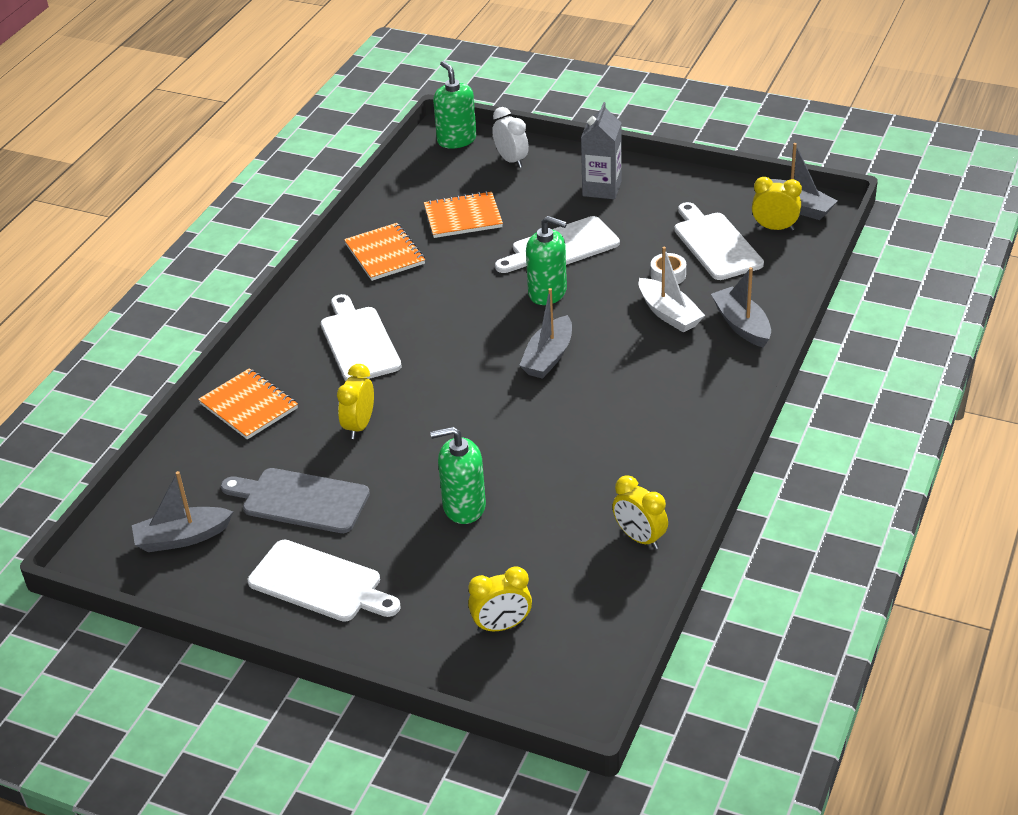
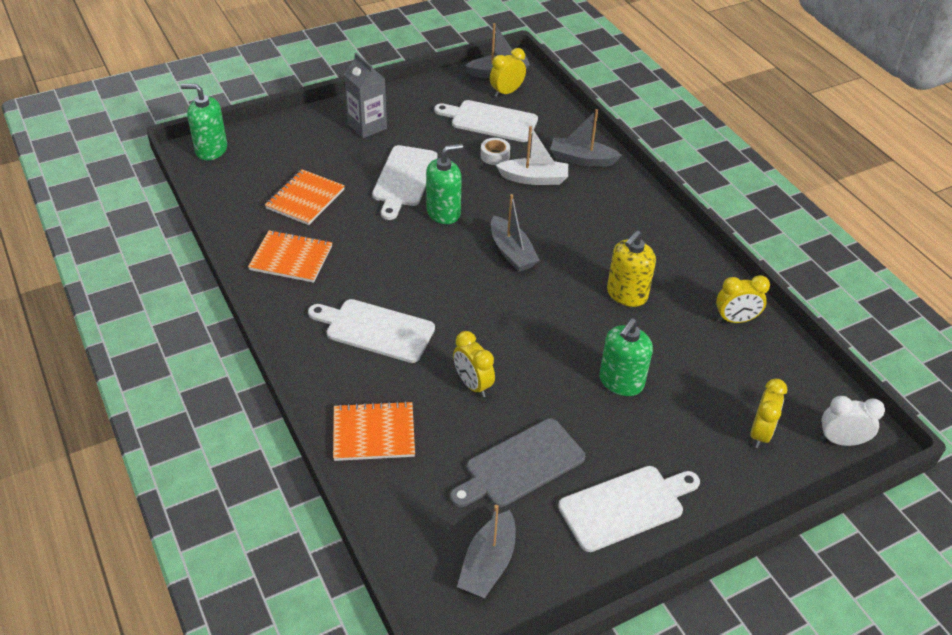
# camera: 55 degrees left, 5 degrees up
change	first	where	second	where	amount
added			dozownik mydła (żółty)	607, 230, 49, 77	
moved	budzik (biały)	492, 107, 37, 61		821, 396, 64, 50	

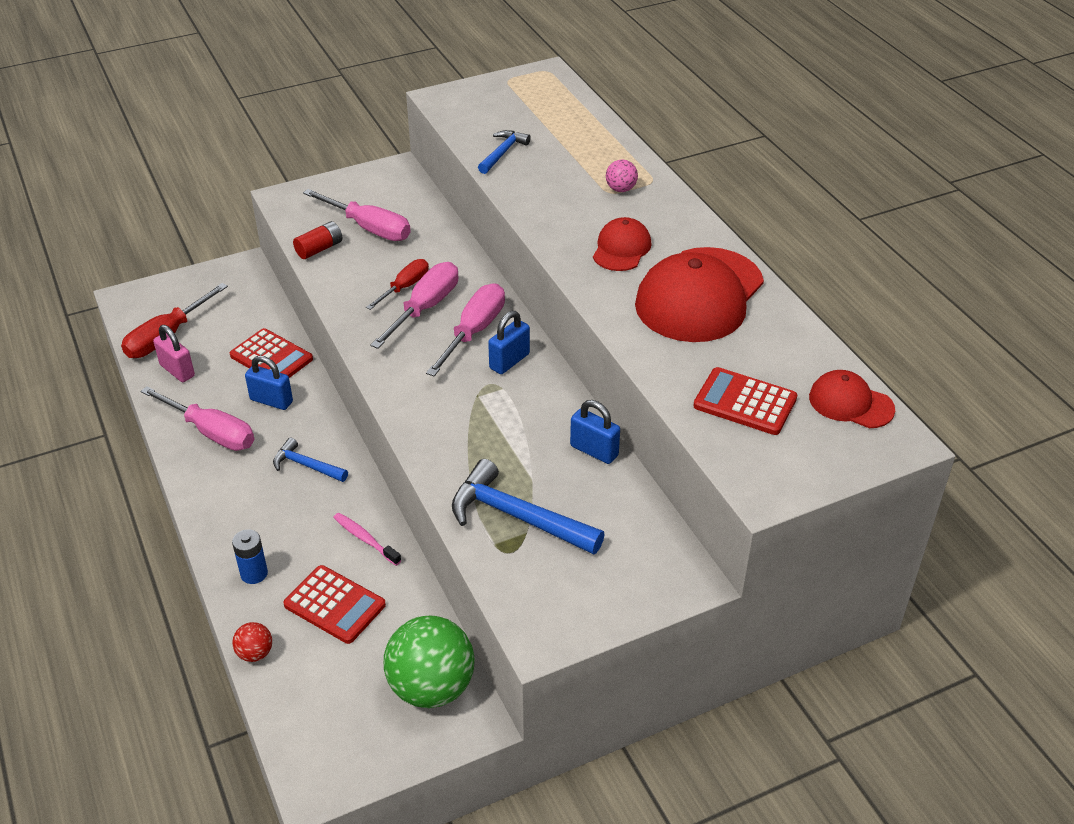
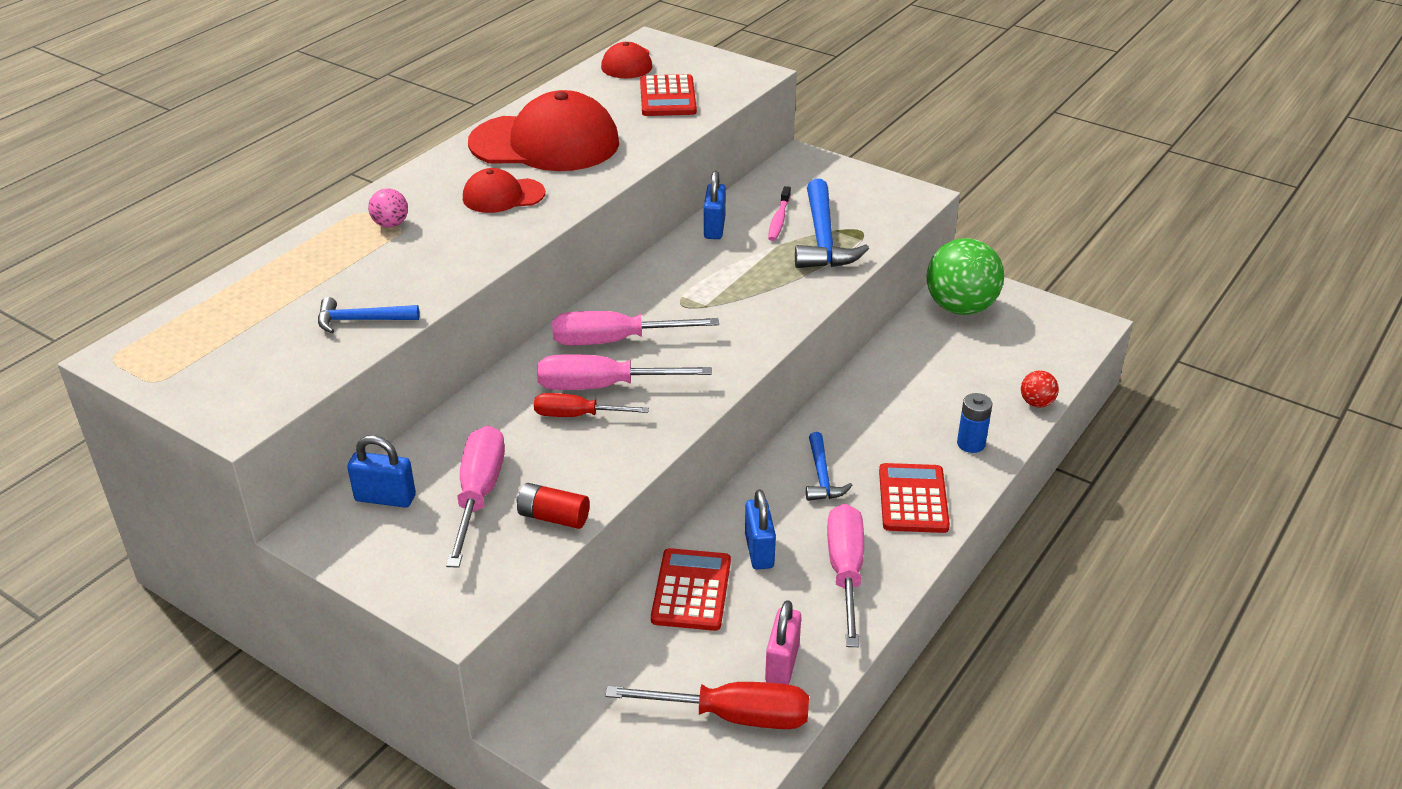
# camera: 120 degrees left, 5 degrees down
change	first	where	second	where	amount
moved	kalkulator (czerwony)	283, 565, 103, 79		879, 463, 71, 70	
moved	szczoteczka do zębów (różowy)	333, 513, 68, 53		768, 186, 23, 55	
moved	kłódka (niebieski)	488, 311, 42, 63		347, 435, 69, 73	

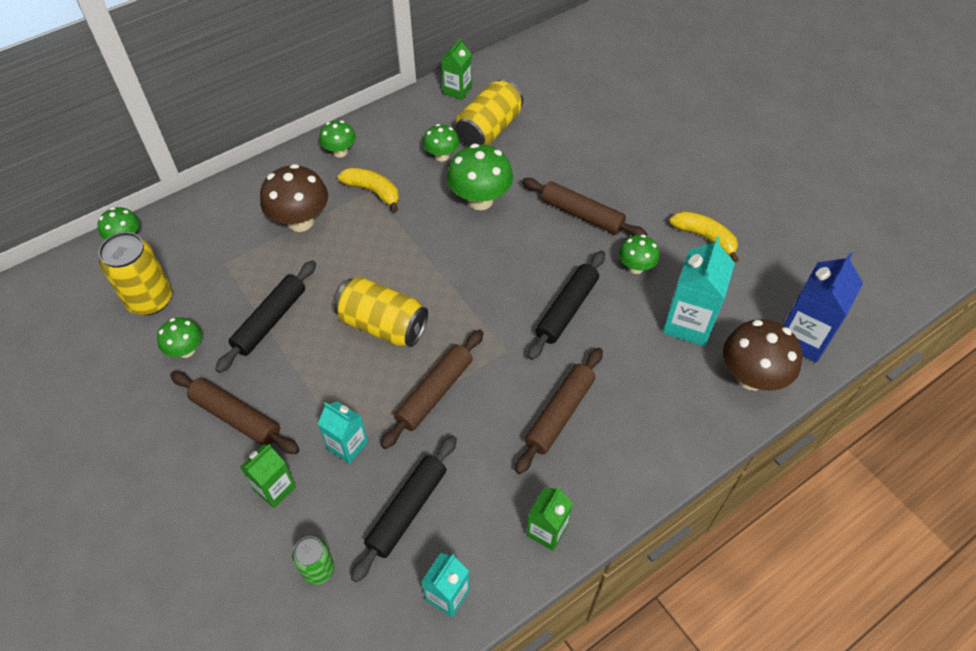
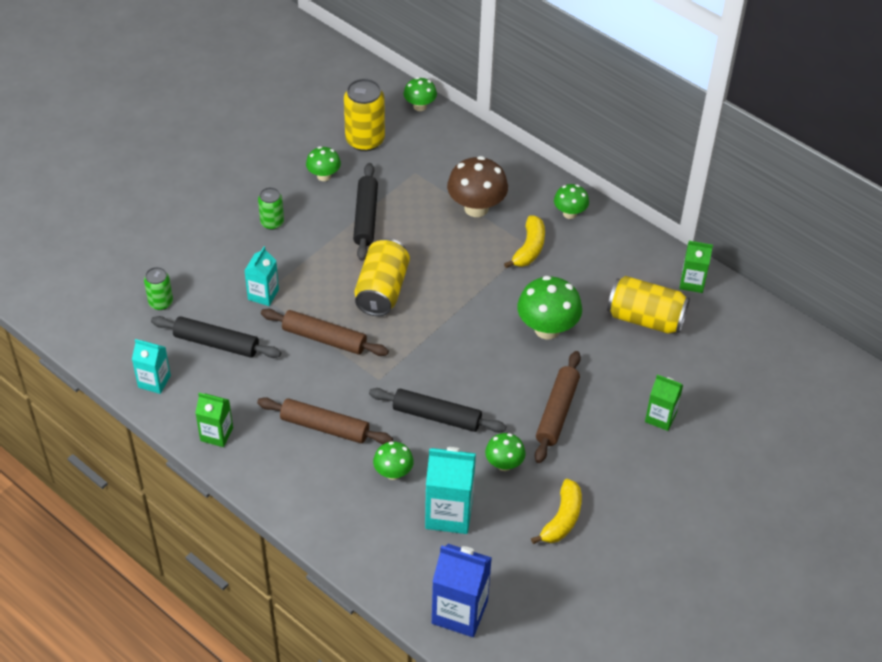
# camera: 75 degrees right, 5 degrees down
change	first	where	second	where	amount
removed	grzyb (brązowy)	723, 319, 79, 72			
moved	karton mleka (zielony)	240, 444, 56, 64		645, 374, 38, 57	
moved	grzyb (zielony)	423, 124, 37, 37		373, 441, 41, 39	
replaced	wałek do ciasta (brązowy)	170, 371, 130, 83	puszka (zielony)	258, 187, 26, 43	
turned	wałek do ciasta (czarny)	215, 260, 101, 113		353, 163, 25, 98	75 degrees clockwise

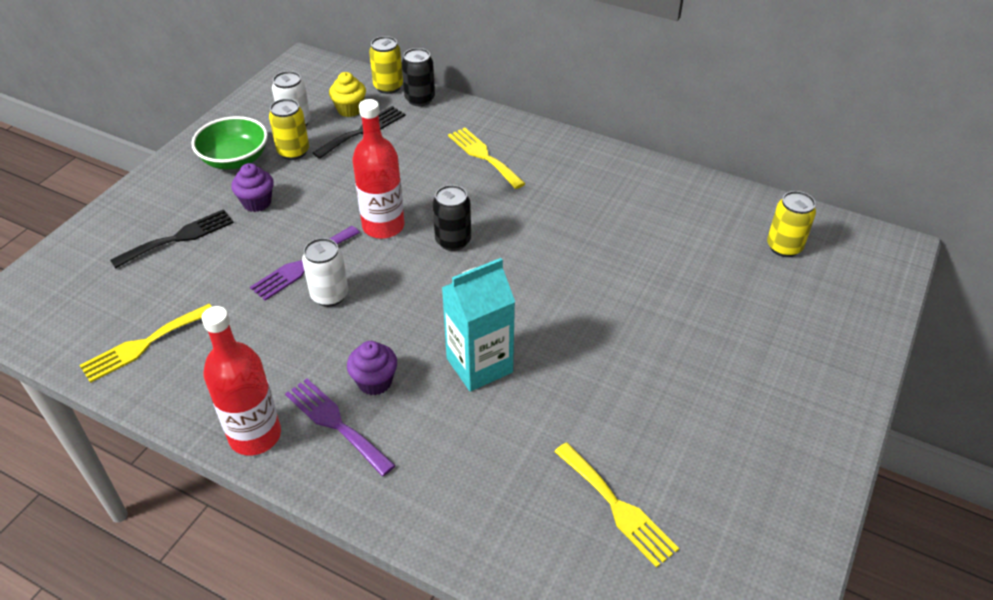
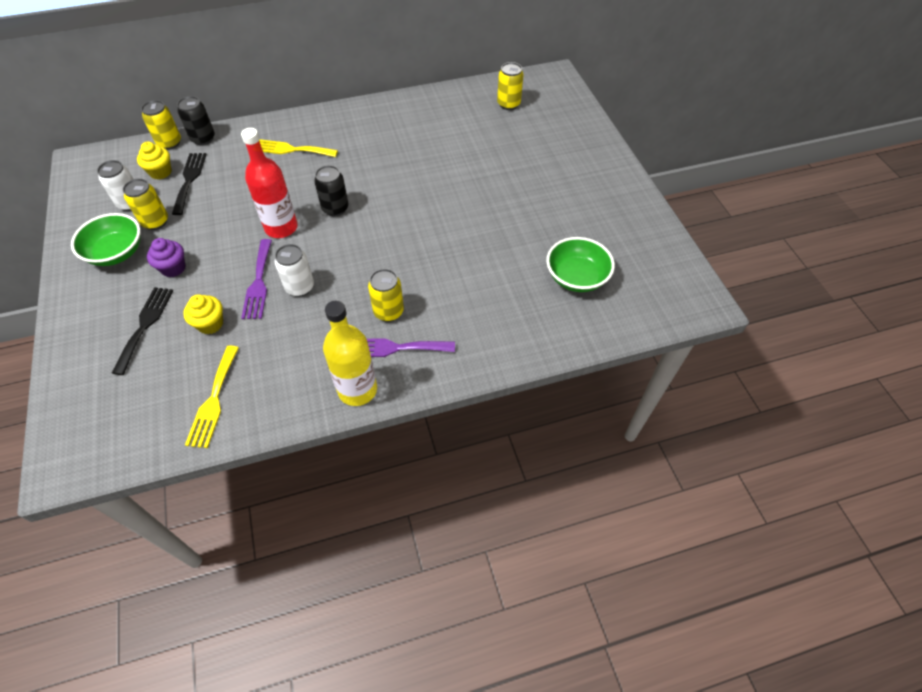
# camera: 45 degrees left, 10 degrees up
change	first	where	second	where	amount
removed	karton mleka (turkusowy)	442, 258, 73, 134			
added			muffinka (żółty)	183, 294, 40, 40	
replaced	muffinka (fioletowy)	347, 341, 50, 54	puszka (żółty)	368, 269, 36, 53	
replaced	widelec (żółty)	554, 442, 125, 126	miska (zielony)	546, 237, 69, 55	
recoloured	butelka (czerwony)	201, 306, 80, 149	butelka (żółty)	323, 301, 54, 105	

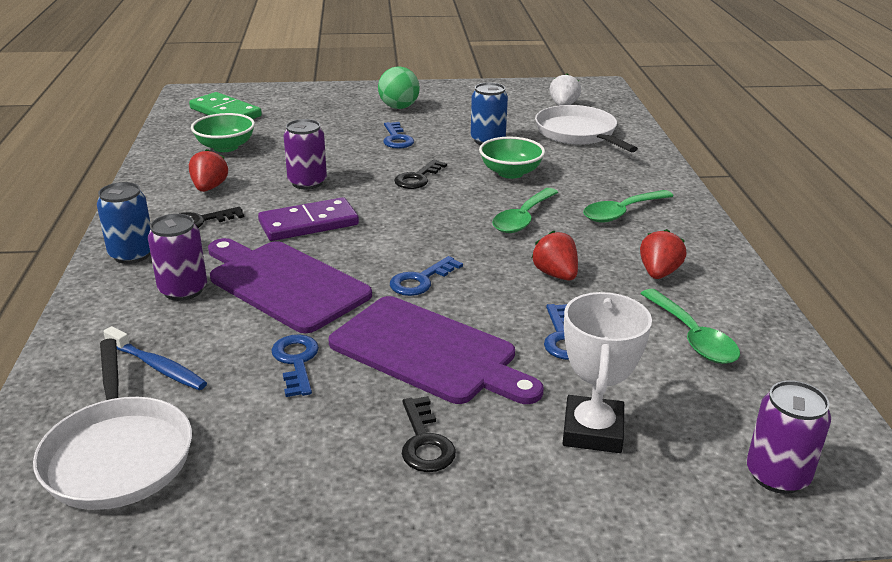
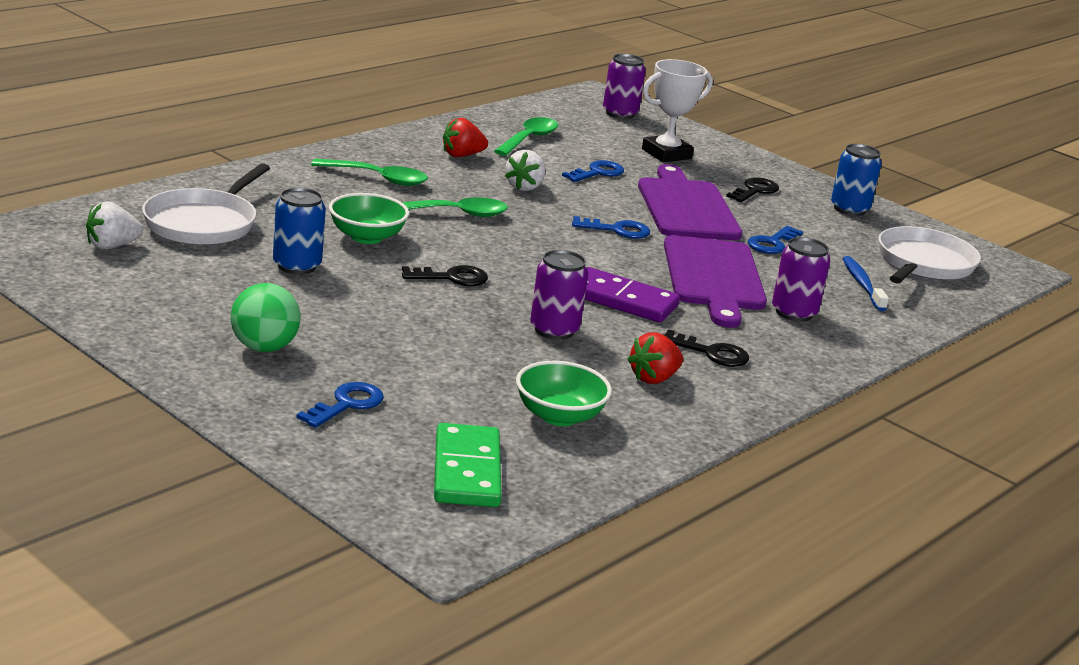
# camera: 135 degrees left, 5 degrees down
change	first	where	second	where	amount
moved	puszka (niebieski)	97, 182, 54, 82		831, 144, 51, 72	
moved	klucz (niebieski)	383, 122, 31, 27		297, 382, 87, 46	
recoloured	truskawka (czerwony)	531, 231, 47, 50	truskawka (biały)	505, 150, 40, 41	

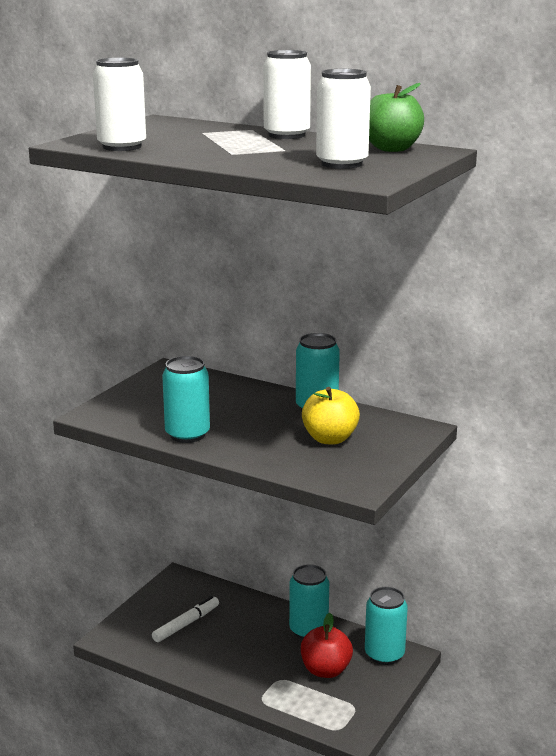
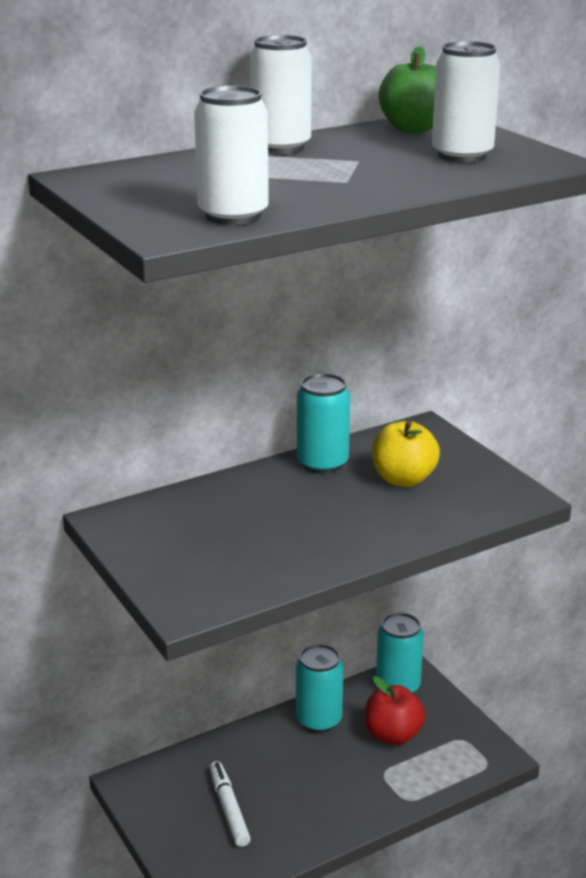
# camera: 60 degrees left, 5 degrees up
change	first	where	second	where	amount
removed	puszka (turkusowy)	162, 356, 48, 87			

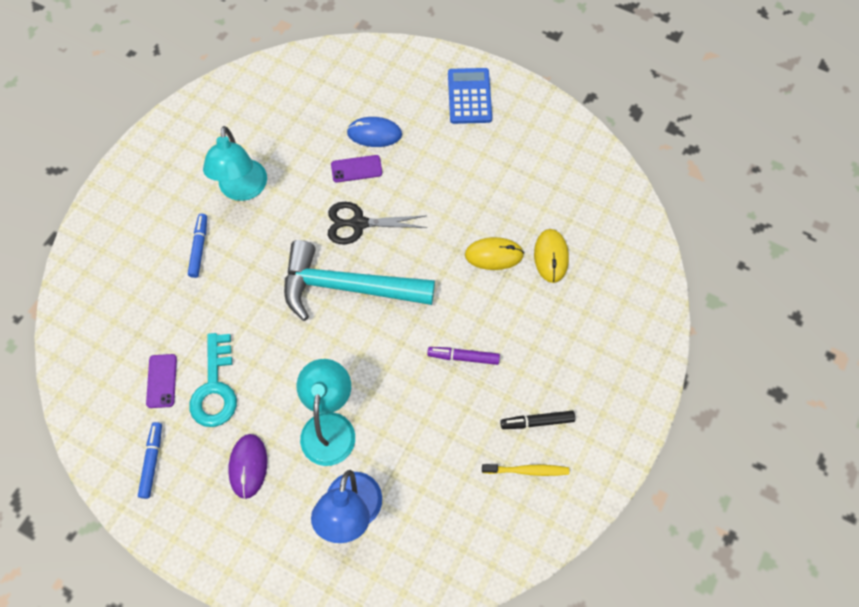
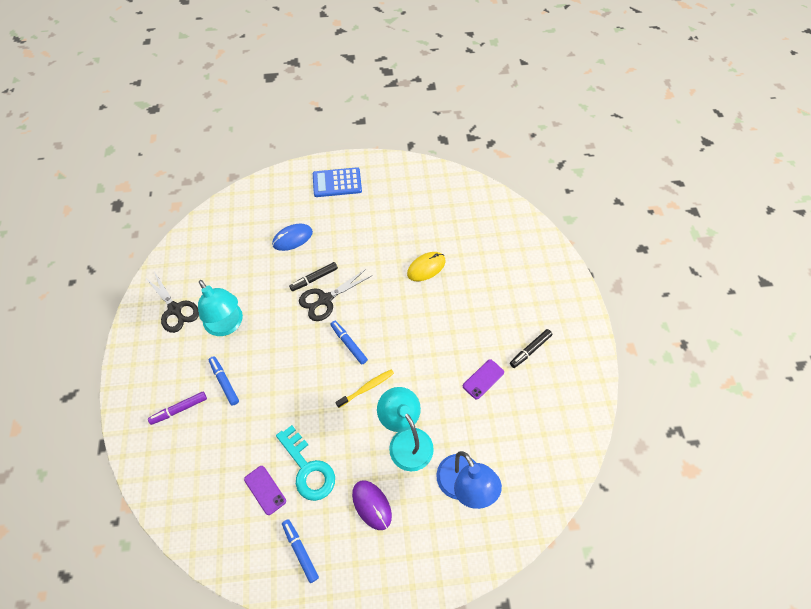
# camera: 35 degrees left, 5 degrees down
change	first	where	second	where	amount
removed	myszka (żółty)	534, 229, 35, 54			
added			nożyczki (czarny)	145, 272, 54, 61	
added			flamaster (czarny)	289, 262, 49, 29	
moved	telefon (fioletowy)	331, 155, 51, 27		463, 359, 41, 41	
moved	flamaster (fioletowy)	427, 347, 73, 18		148, 392, 59, 33	
moved	szczoteczka do zębów (żółty)	482, 464, 88, 12		336, 369, 58, 39	
replaced	młotek (turkusowy)	284, 240, 151, 81	flamaster (niebieski)	330, 321, 38, 44	
turned	kalkulator (niebieski)	448, 68, 44, 56		313, 167, 49, 30	60 degrees counterclockwise

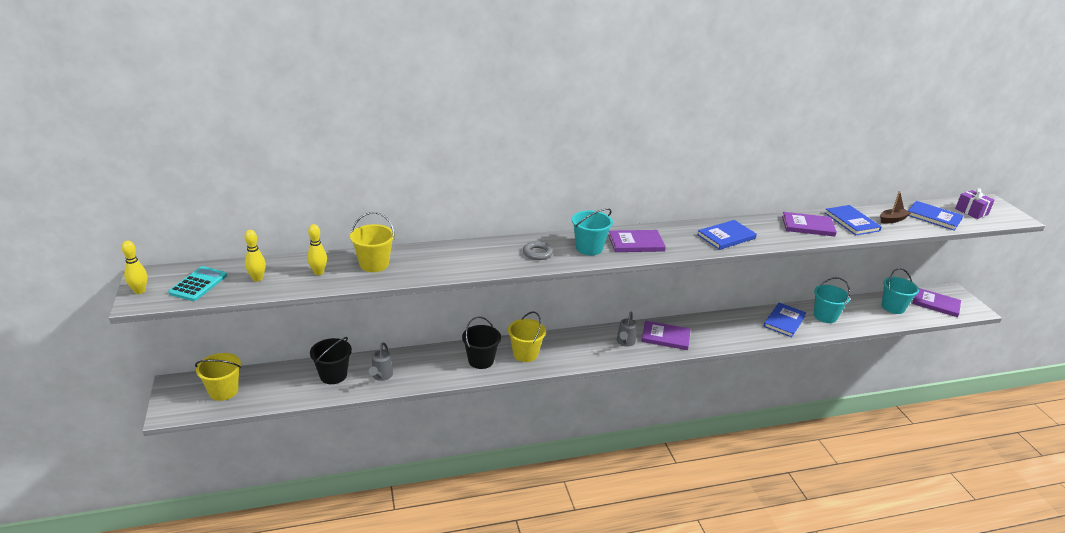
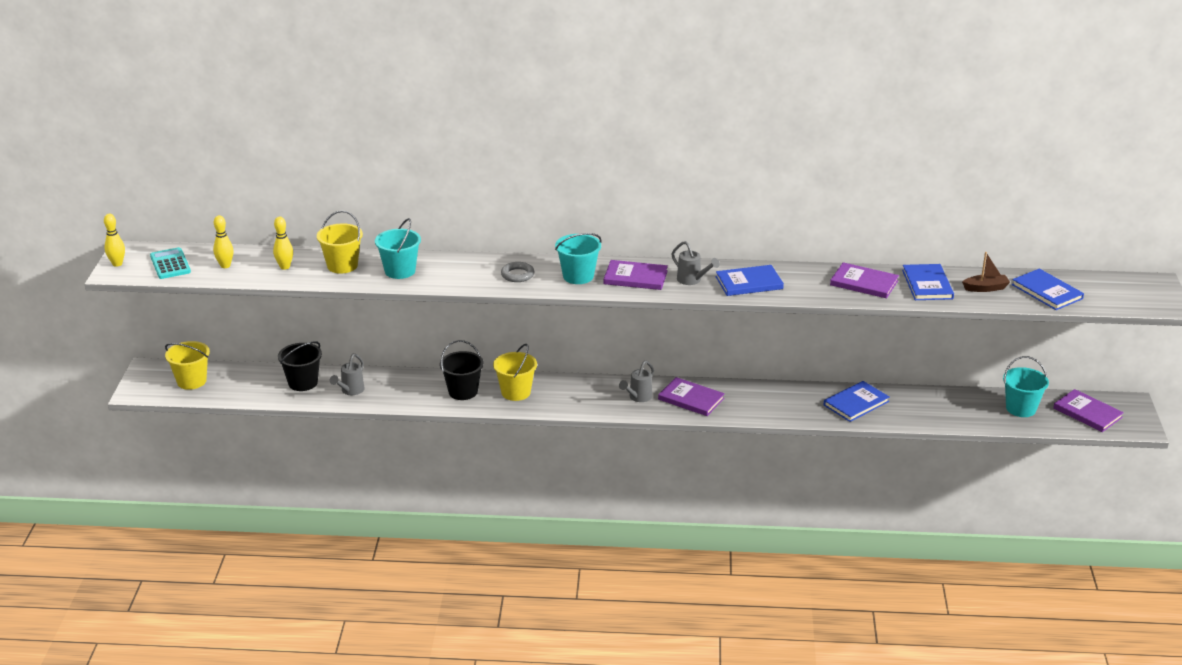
# camera: 20 degrees right, 0 degrees up
change	first	where	second	where	amount
removed	prezent (fioletowy)	955, 188, 40, 31			
added			konewka (szary)	672, 241, 48, 44	
moved	wiadro (turkusowy)	814, 277, 36, 46		375, 218, 46, 61	
turned	kalkulator (turkusowy)	168, 266, 59, 35		150, 247, 41, 32	60 degrees counterclockwise

